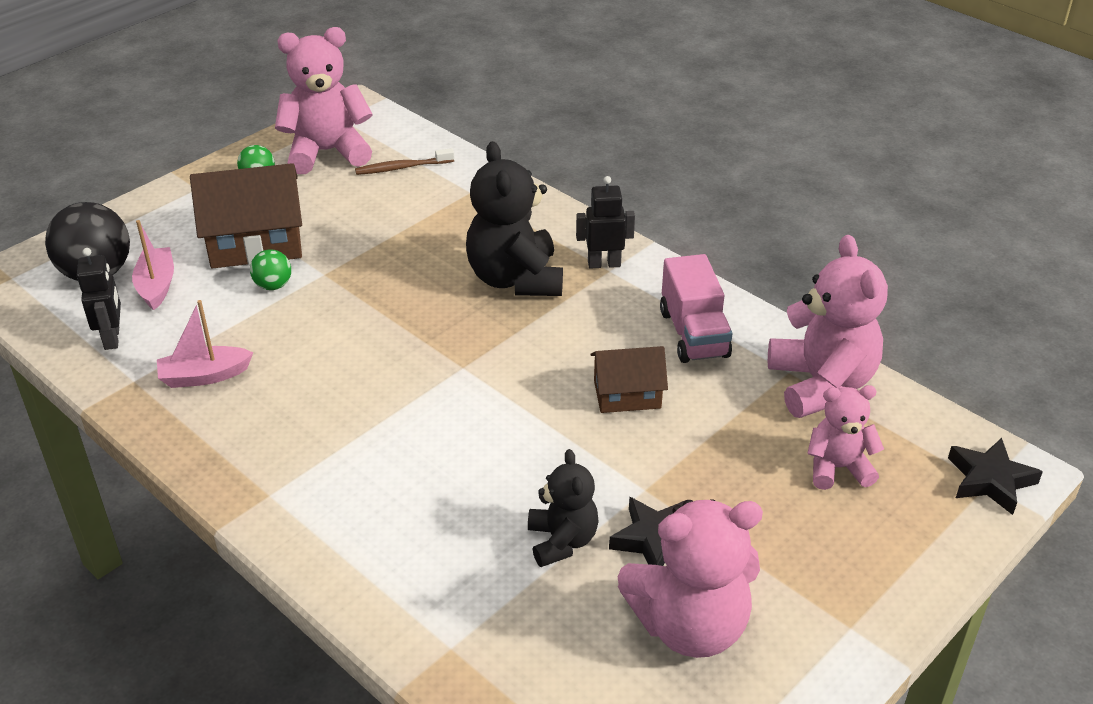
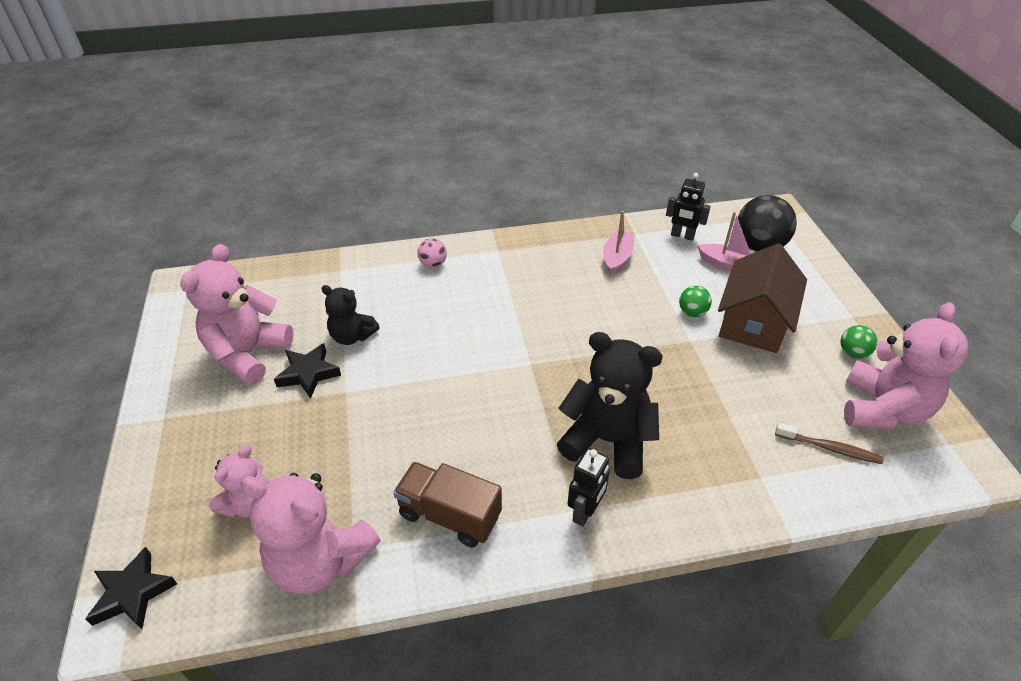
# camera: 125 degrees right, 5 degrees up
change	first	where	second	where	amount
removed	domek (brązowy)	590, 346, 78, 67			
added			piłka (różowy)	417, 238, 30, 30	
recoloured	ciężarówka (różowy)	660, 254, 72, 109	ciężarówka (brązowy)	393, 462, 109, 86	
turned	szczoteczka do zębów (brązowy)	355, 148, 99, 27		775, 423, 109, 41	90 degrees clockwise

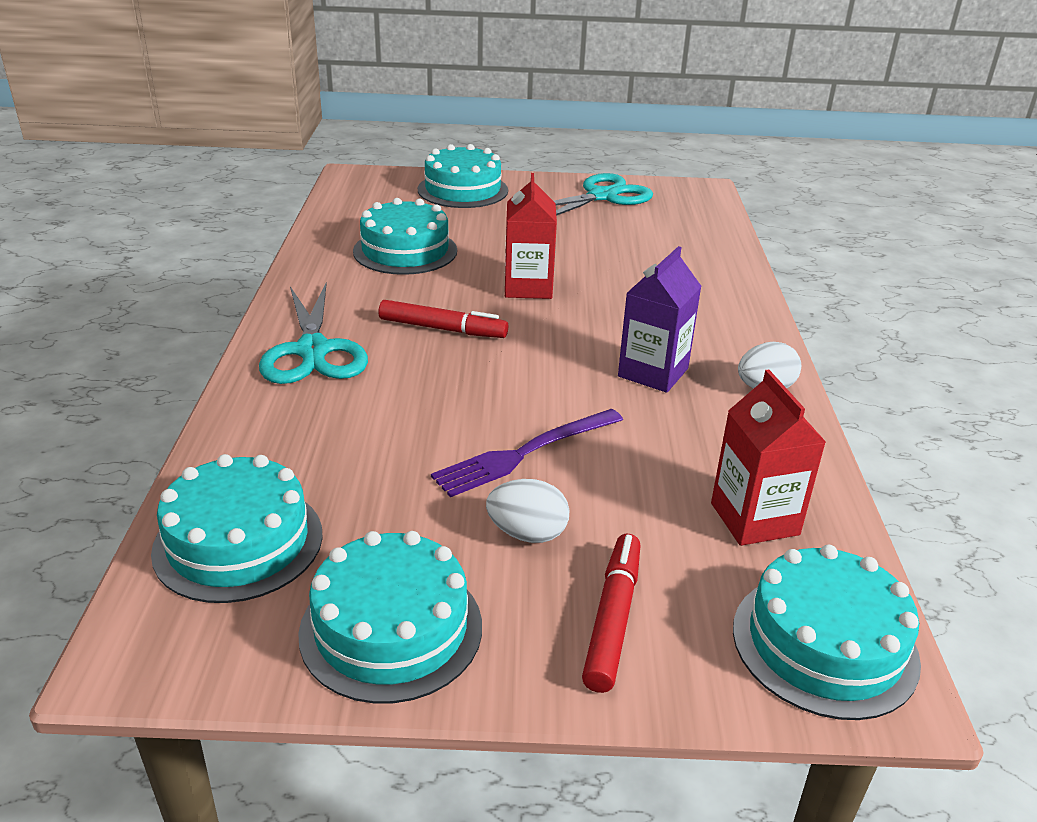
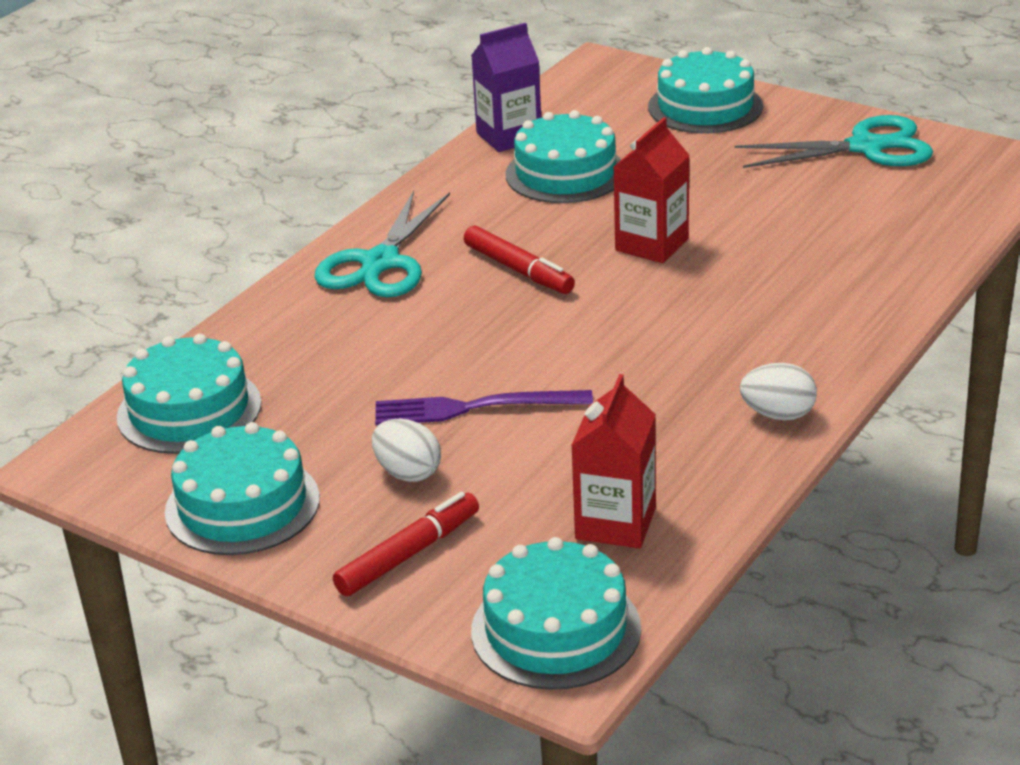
# camera: 35 degrees right, 0 degrees up
change	first	where	second	where	amount
moved	karton mleka (fioletowy)	618, 246, 84, 147		471, 23, 70, 129	

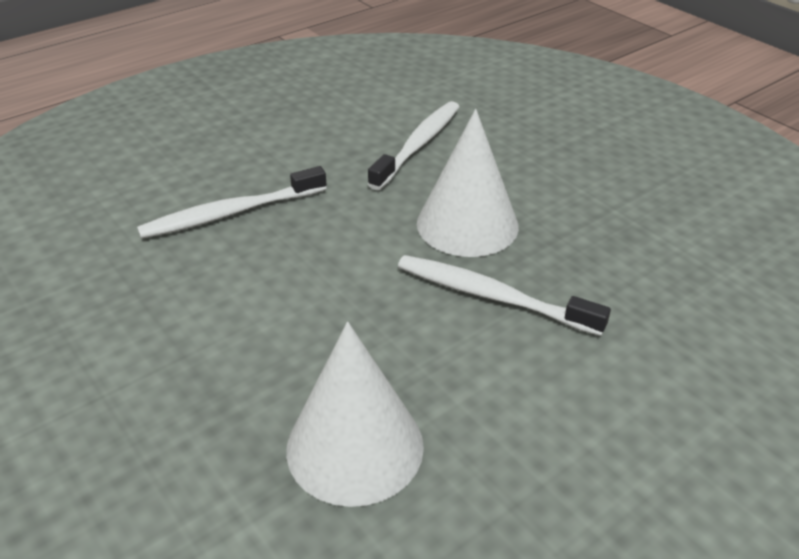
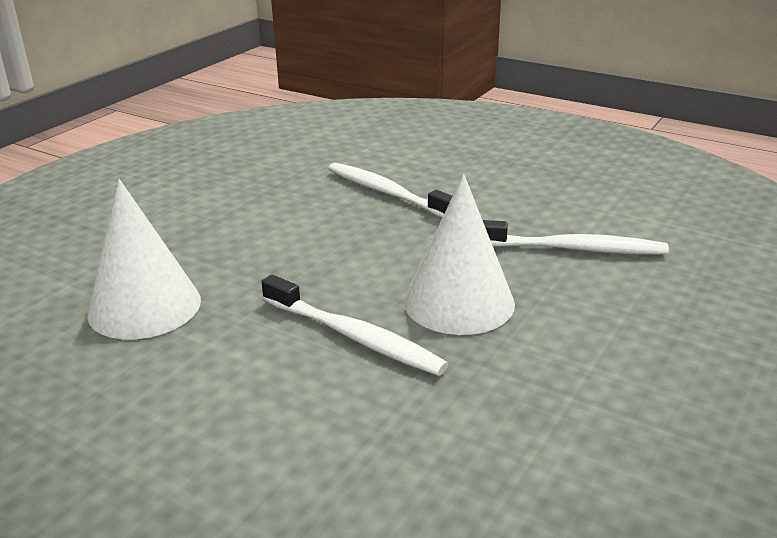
# camera: 70 degrees right, 10 degrees down
change	first	where	second	where	amount
turned	szczoteczka do zębów (biały)	398, 255, 213, 81		262, 275, 186, 101	120 degrees clockwise

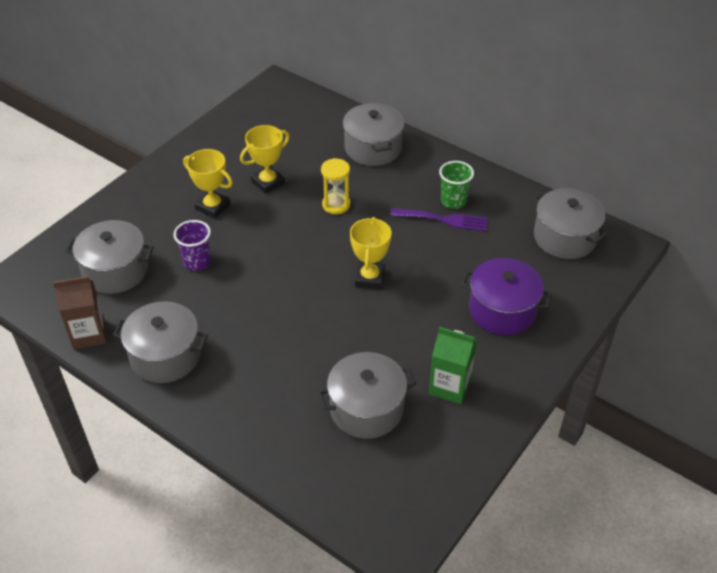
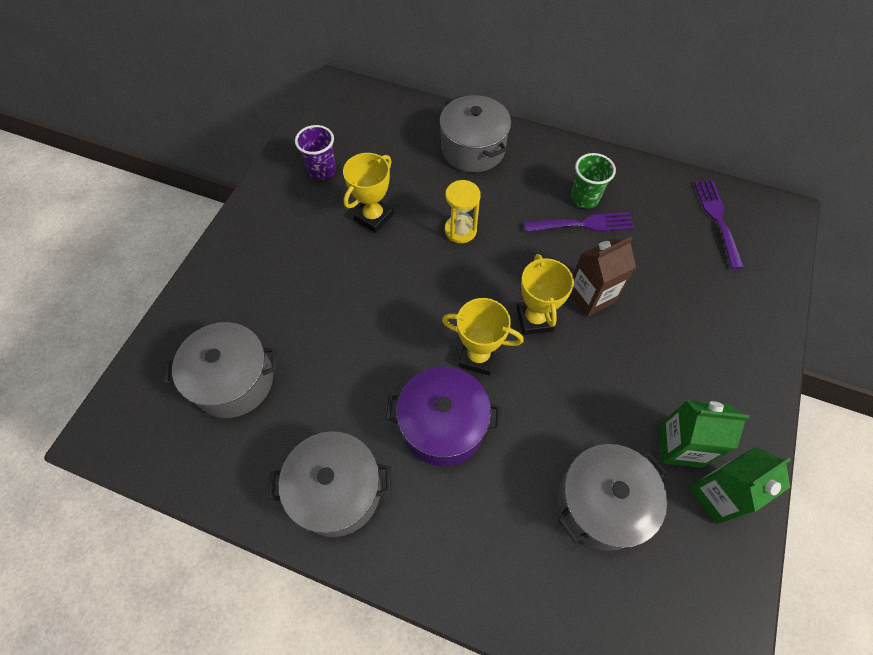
# camera: 15 degrees left, 15 degrees up
change	first	where	second	where	amount
added			karton mleka (zielony)	689, 447, 102, 77	
moved	karton mleka (brązowy)	53, 276, 54, 73		570, 237, 66, 80	
moved	szklanka (fioletowy)	173, 220, 38, 51		295, 125, 41, 55	
moved	puchar (żółty)	183, 149, 50, 70		442, 298, 82, 77	
moved	garnek (fioletowy)	461, 258, 91, 77		385, 367, 116, 99	
replaced	garnek (szary)	534, 188, 74, 71	widelec (fioletowy)	694, 180, 50, 89	

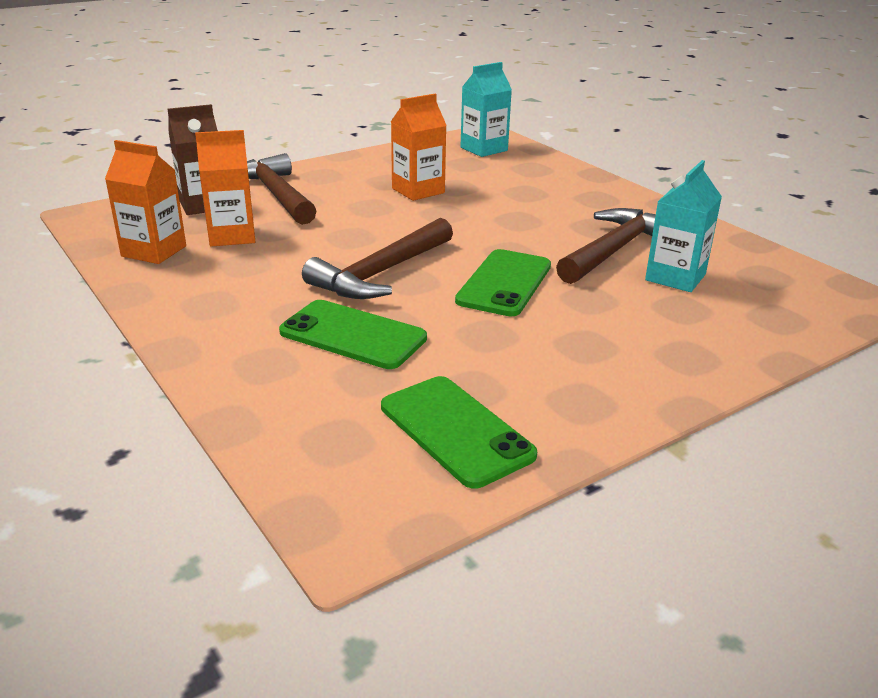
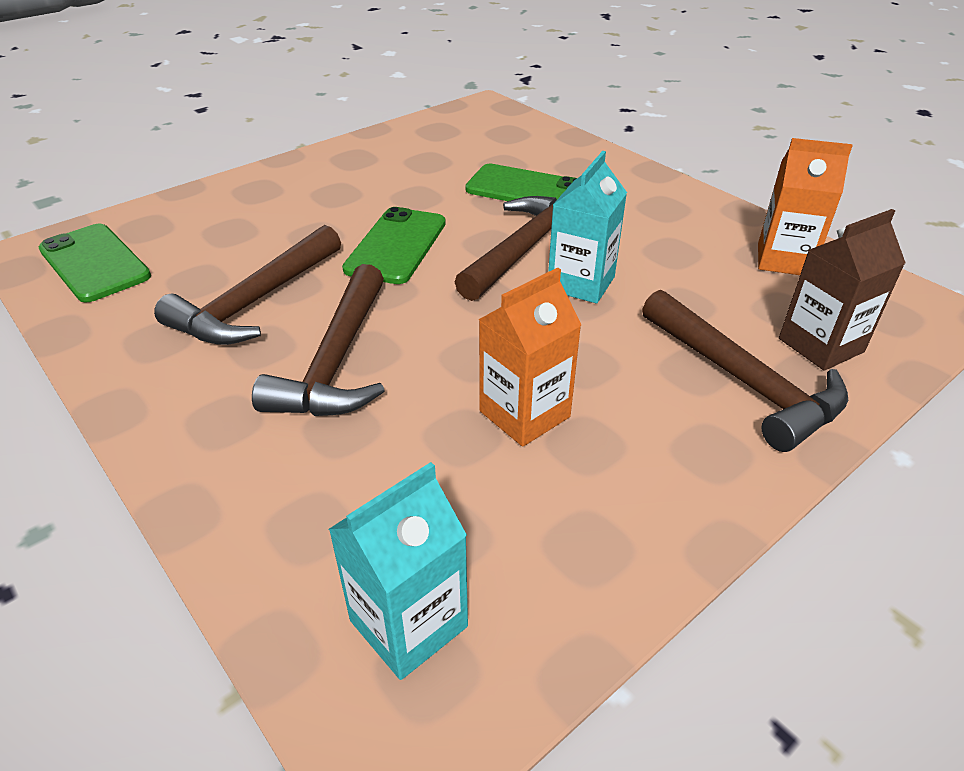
# camera: 175 degrees right, 10 degrees up
change	first	where	second	where	amount
removed	karton mleka (pomarańczowy)	195, 130, 60, 117			
added			młotek (brązowy)	252, 264, 133, 152	
moved	telefon (zielony)	381, 376, 156, 113		39, 224, 112, 79	
moved	karton mleka (turkusowy)	645, 160, 77, 132		548, 151, 79, 153	

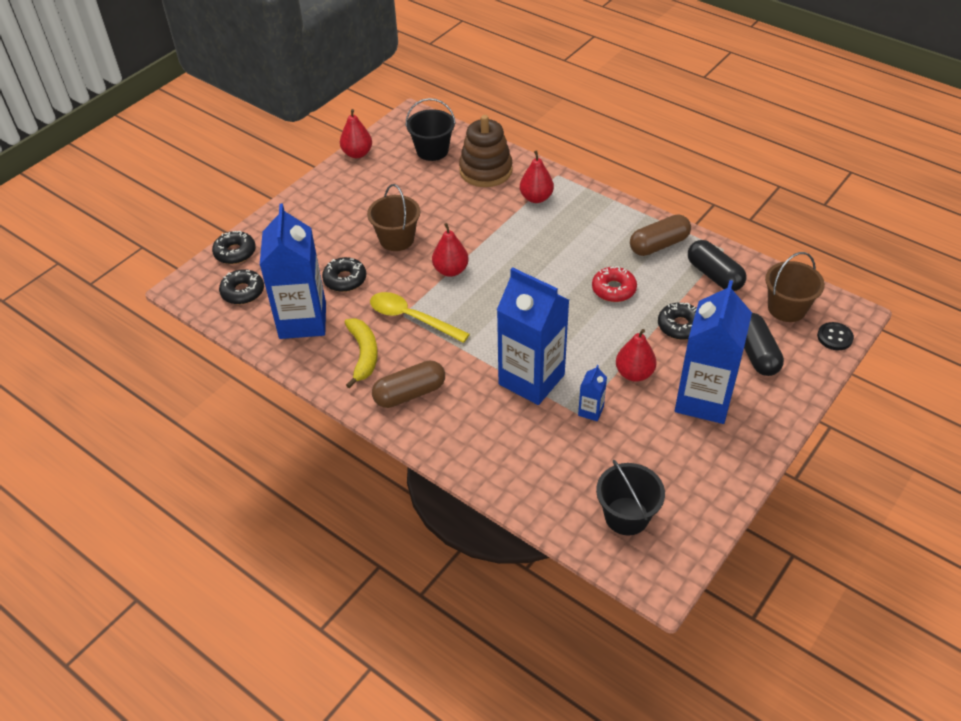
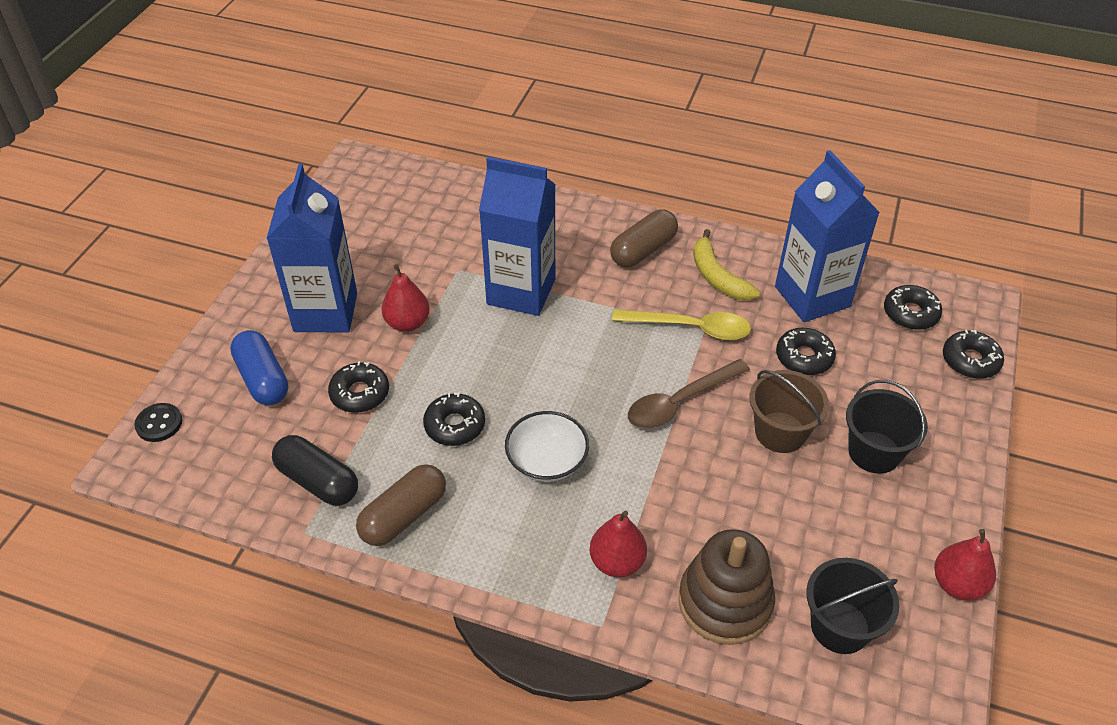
# camera: 160 degrees right, 0 degrees up
change	first	where	second	where	amount
removed	karton mleka (niebieski)	578, 365, 29, 56			
removed	wiadro (brązowy)	765, 252, 60, 70			
added			miska (biały)	505, 411, 84, 71	
moved	wiadro (czarny)	596, 460, 69, 76		846, 380, 82, 94	
replaced	gruszka (czerwony)	432, 223, 37, 54	łyżka (brązowy)	628, 359, 122, 70	
recoloured	donut (czerwony)	592, 266, 45, 36	donut (czarny)	423, 392, 62, 54	
recoloured	kapsułka (czarny)	744, 313, 40, 63	kapsułka (niebieski)	230, 330, 58, 75	

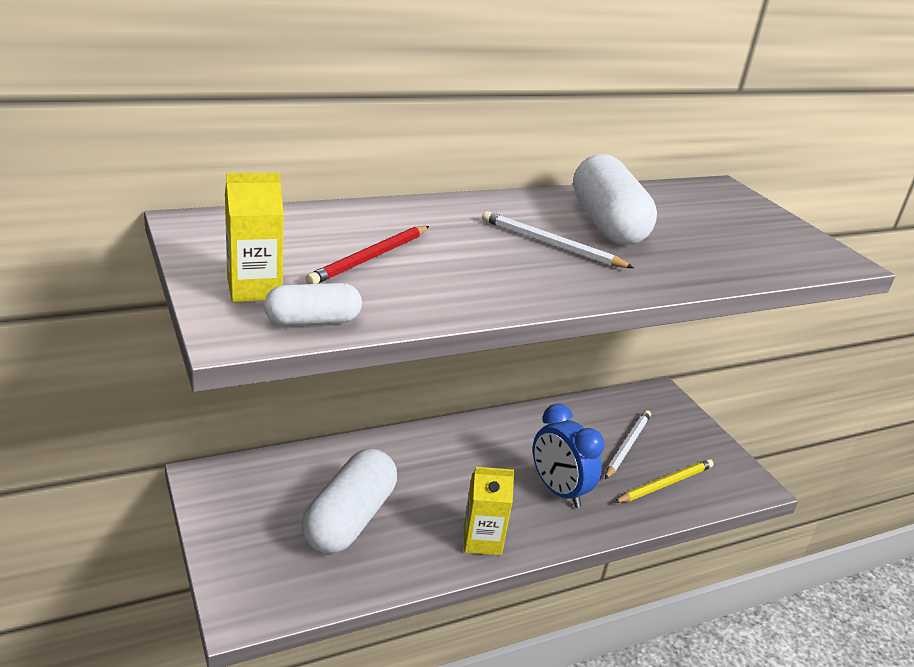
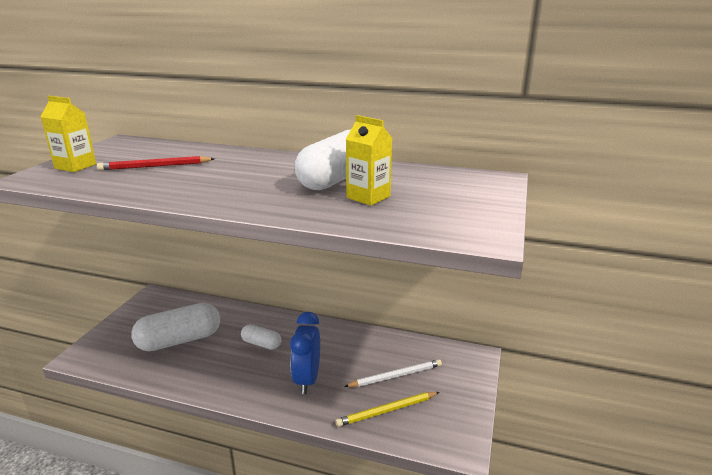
# camera: 45 degrees right, 5 degrees down
change	first	where	second	where	amount
removed	ołówek (biały)	482, 211, 152, 57			
moved	kapsułka (biały)	264, 283, 98, 43		241, 324, 41, 26	
moved	karton mleka (żółty)	464, 467, 51, 88		346, 115, 46, 91	
turned	ołówek (żółty)	614, 459, 100, 44		335, 392, 104, 35	150 degrees clockwise

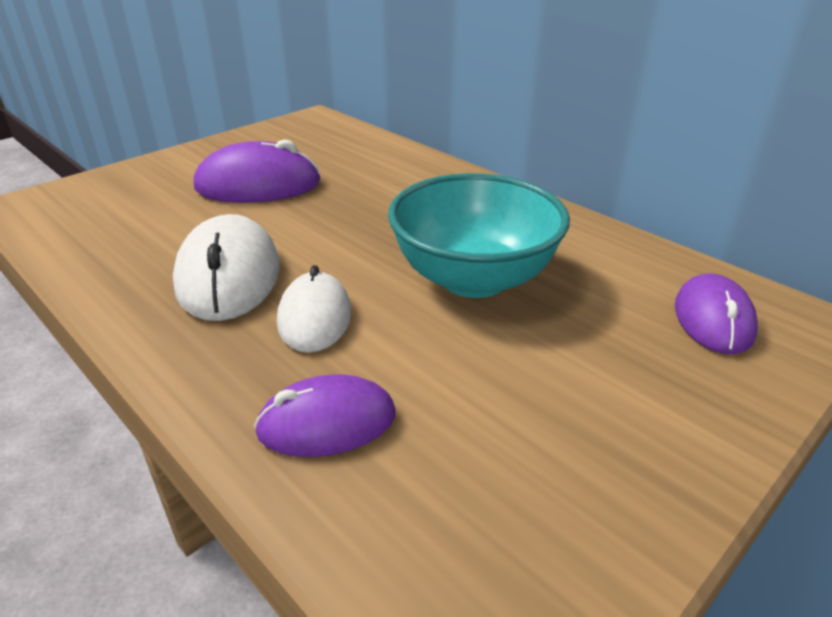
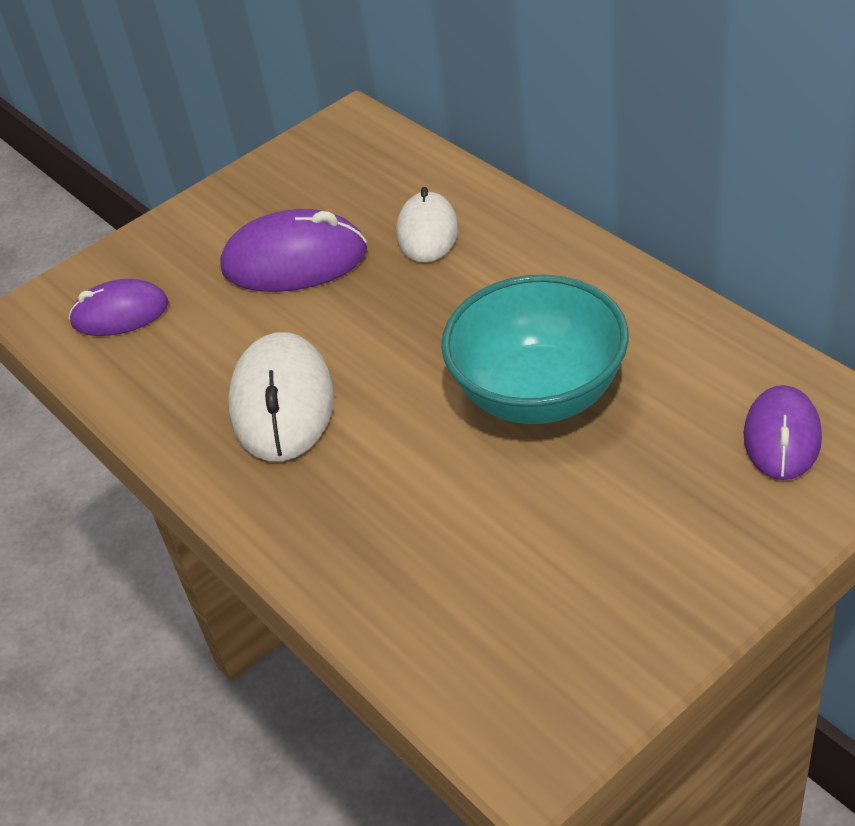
# camera: 10 degrees right, 10 degrees up
change	first	where	second	where	amount
moved	myszka (fioletowy)	254, 374, 141, 83		69, 279, 100, 57	
moved	myszka (biały)	277, 265, 74, 88		396, 187, 63, 76	

